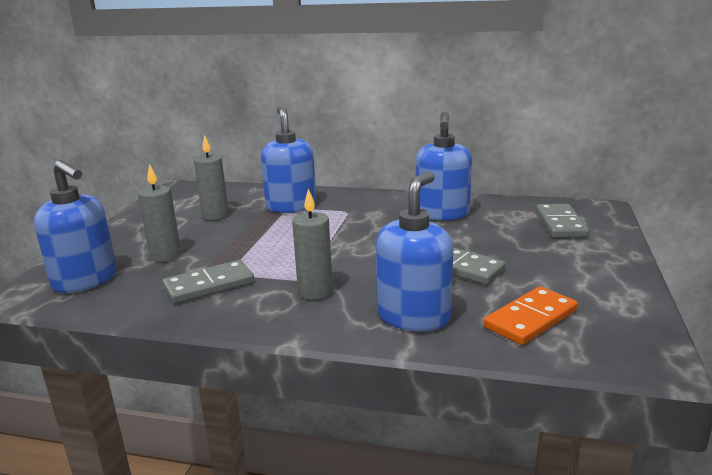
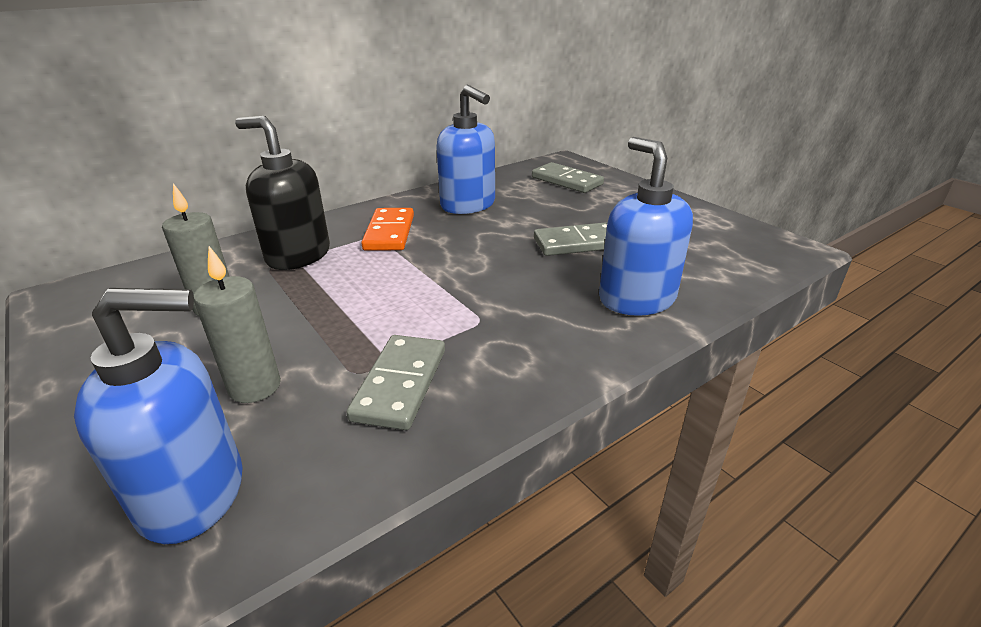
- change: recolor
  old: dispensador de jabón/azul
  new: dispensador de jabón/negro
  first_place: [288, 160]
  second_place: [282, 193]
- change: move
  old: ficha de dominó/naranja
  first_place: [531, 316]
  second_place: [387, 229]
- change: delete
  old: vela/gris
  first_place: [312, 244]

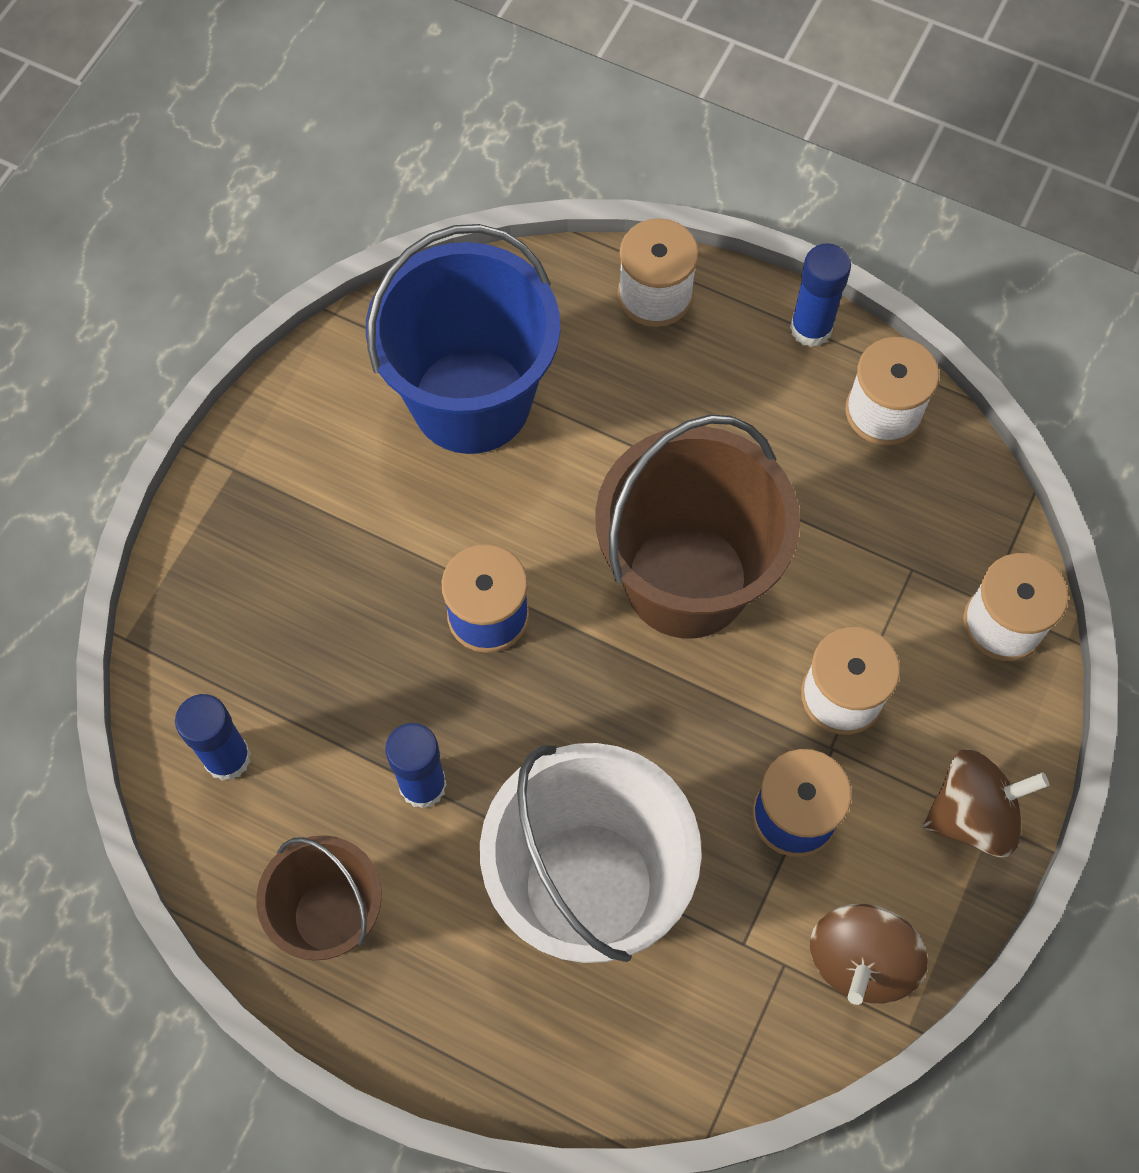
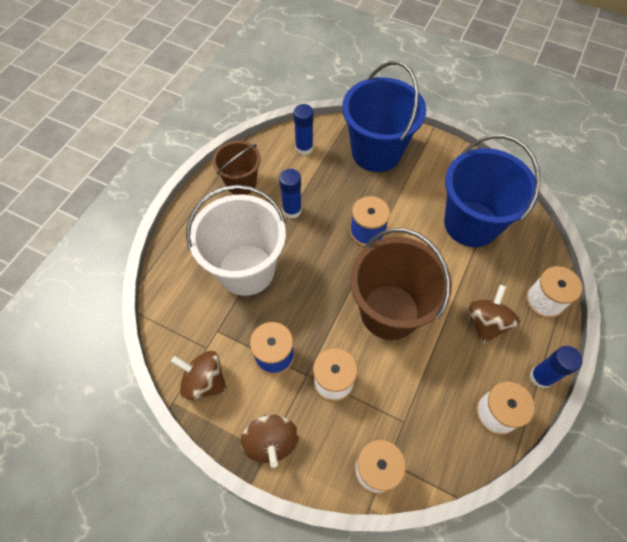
- change: insert
  new: balde/azul
  second_place: [384, 116]
- change: insert
  new: peonza/marrón
  second_place: [493, 314]

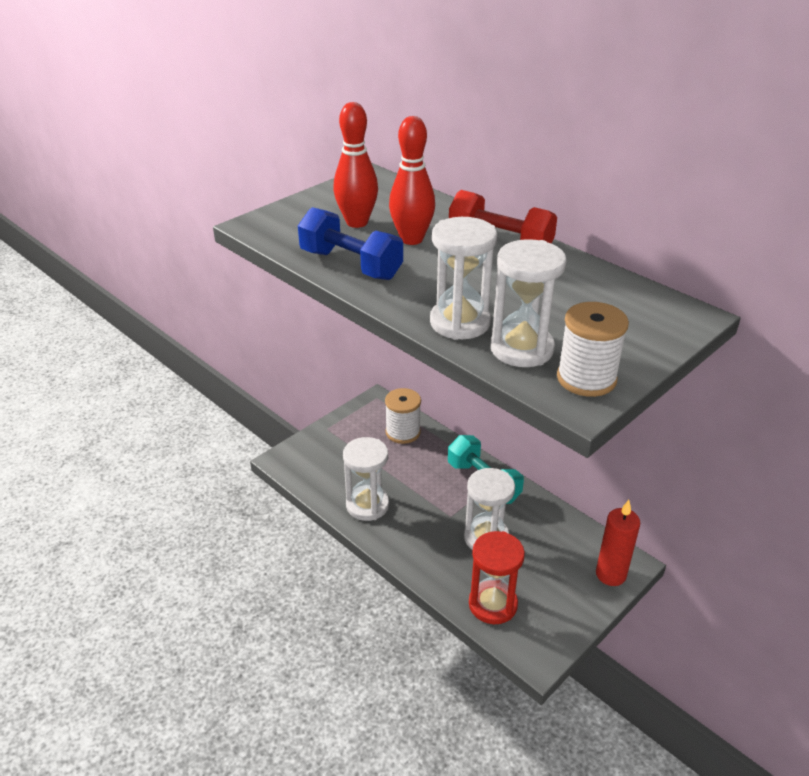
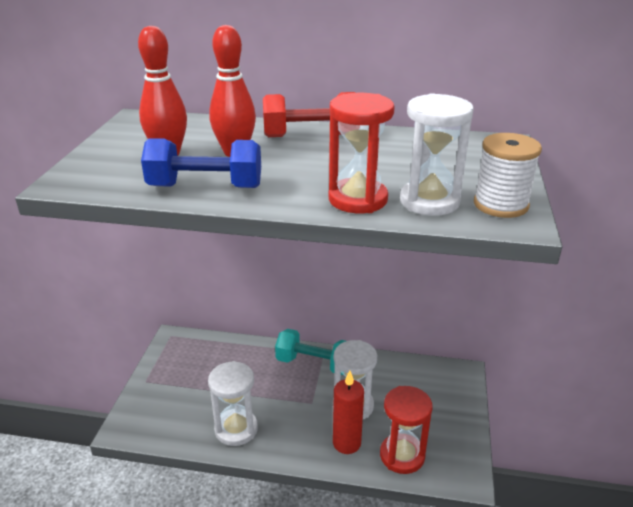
- change: recolor
  old: reloj de arena/blanco
  new: reloj de arena/rojo
  first_place: [463, 278]
  second_place: [362, 153]
- change: move
  old: vela/rojo
  first_place: [618, 543]
  second_place: [348, 412]
- change: delete
  old: carrete/blanco
  first_place: [403, 416]

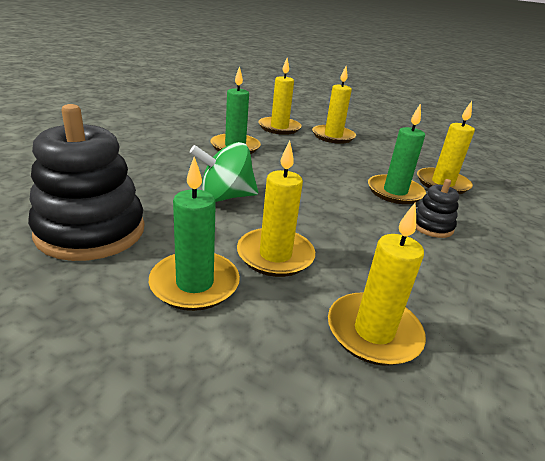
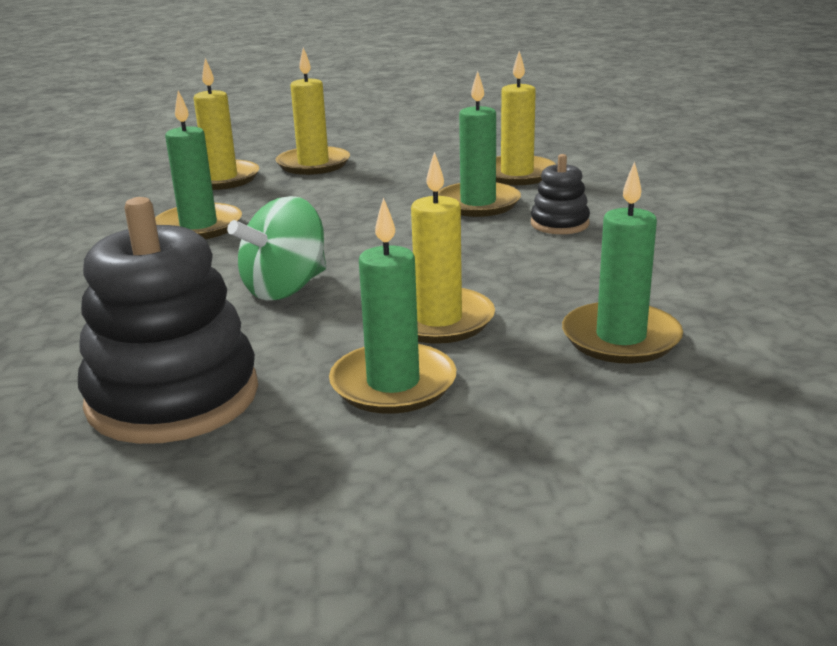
- change: recolor
  old: vela/amarillo
  new: vela/verde
  first_place: [377, 284]
  second_place: [622, 262]

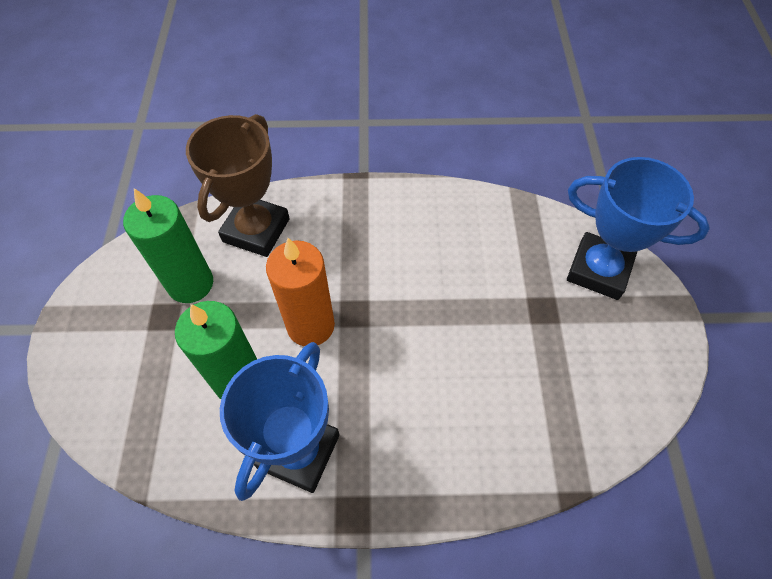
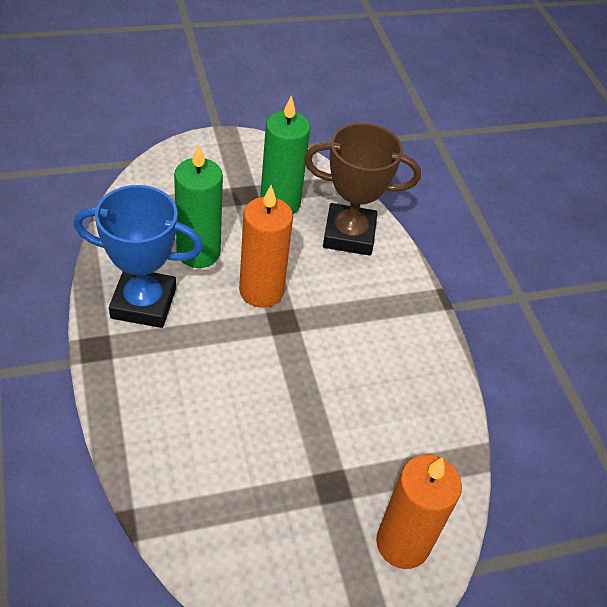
- change: replace
  old: trofeo/azul
  new: vela/naranja
  first_place: [638, 228]
  second_place: [419, 511]

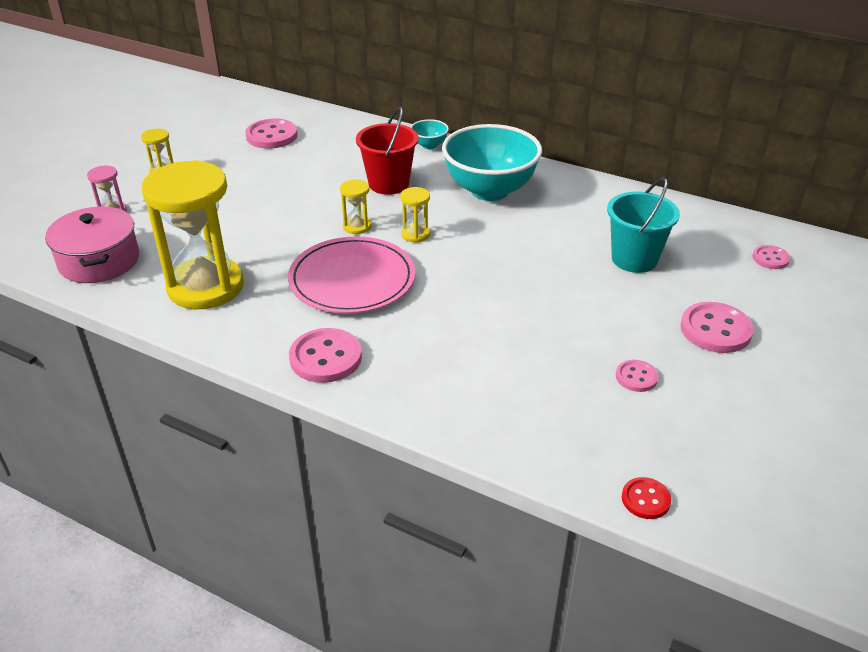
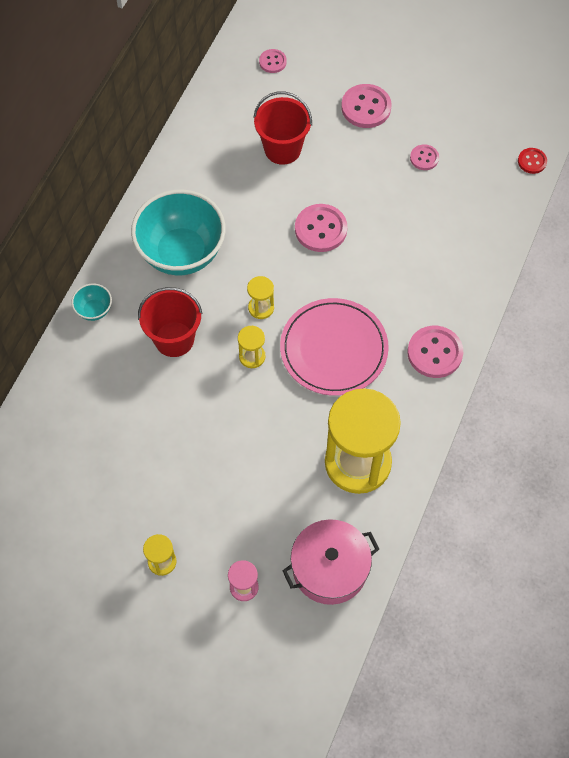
- change: recolor
  old: balde/turquesa
  new: balde/rojo
  first_place: [643, 225]
  second_place: [282, 128]
- change: move
  old: botón/rosa
  first_place: [271, 134]
  second_place: [321, 228]

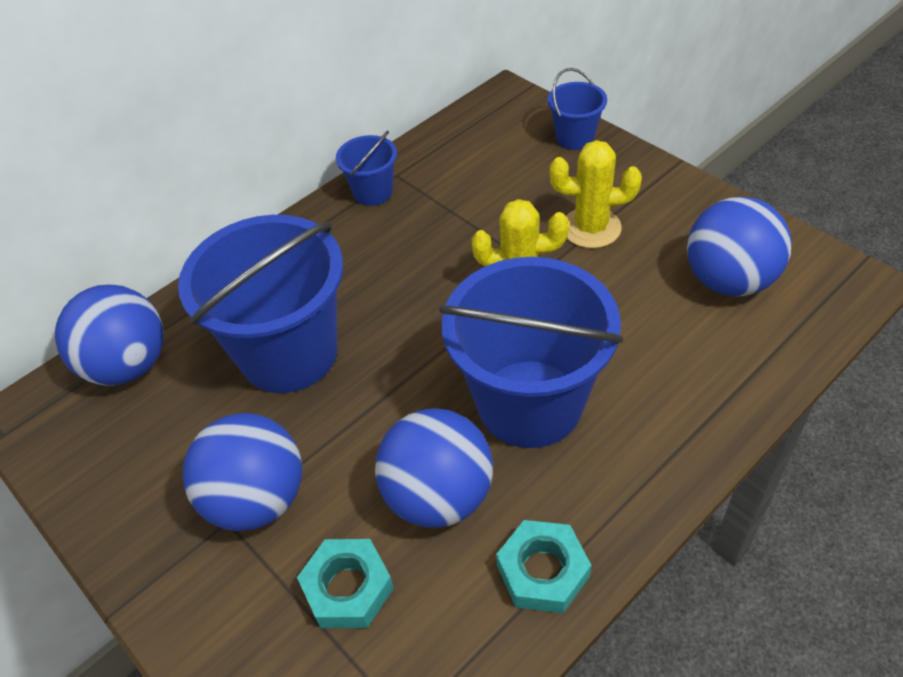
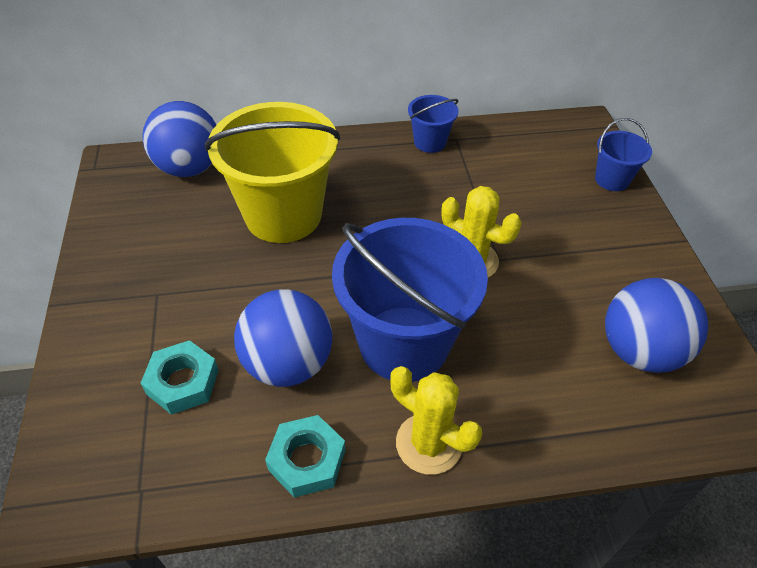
- change: recolor
  old: balde/azul
  new: balde/amarillo
  first_place: [260, 304]
  second_place: [272, 172]
- change: move
  old: cactus/amarillo
  first_place: [596, 194]
  second_place: [436, 420]
- change: delete
  old: pelota/azul
  first_place: [242, 472]

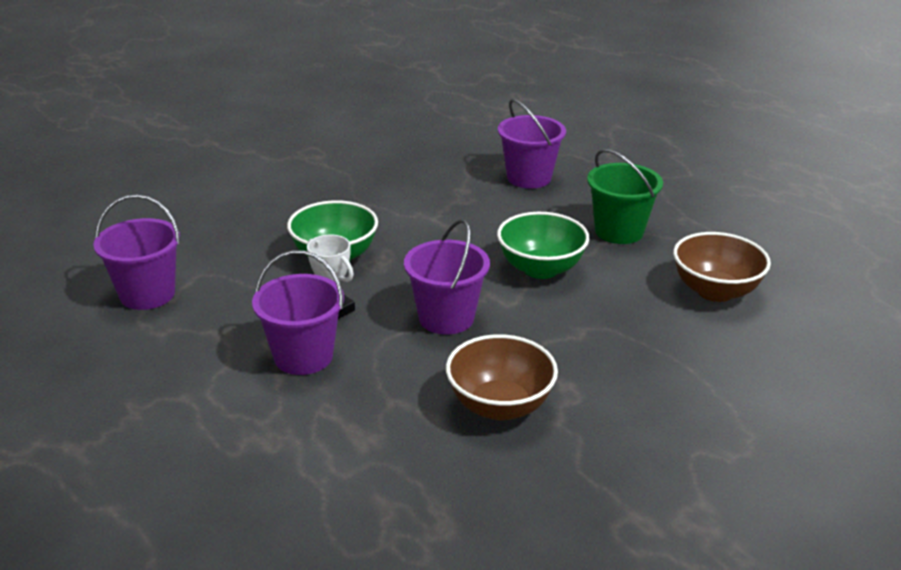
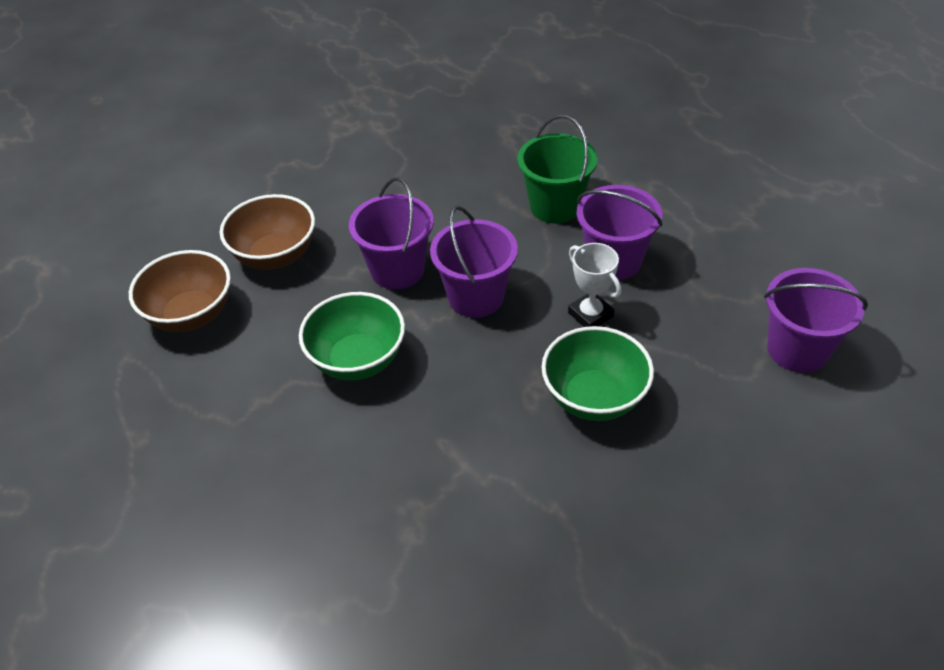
- change: move
  old: cuenco/marrón
  first_place: [502, 377]
  second_place: [267, 232]
- change: move
  old: balde/morado
  first_place: [532, 144]
  second_place: [391, 233]
- change: move
  old: balde/verde
  first_place: [625, 196]
  second_place: [557, 169]

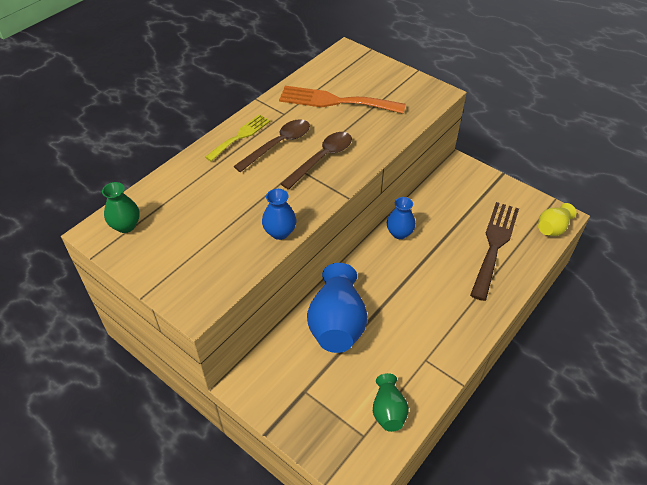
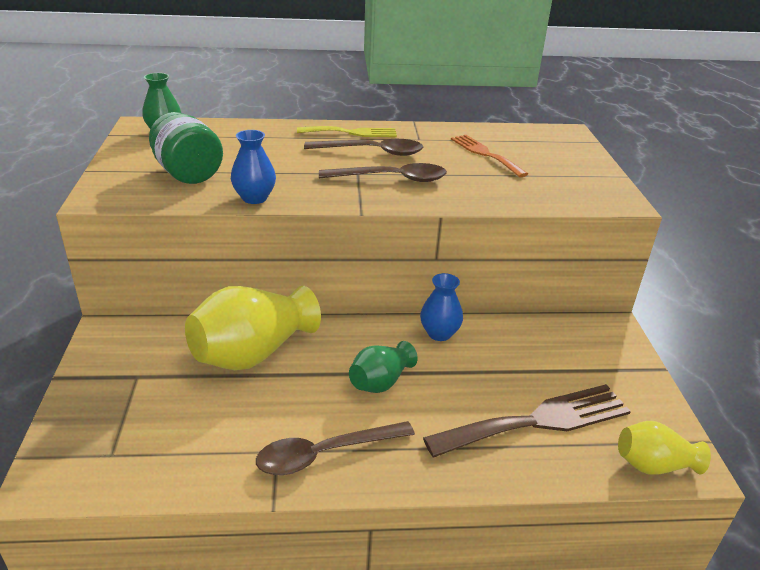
- change: insert
  new: tarro/verde
  second_place: [186, 148]
- change: recolor
  old: florero/azul
  new: florero/amarillo
  first_place: [337, 308]
  second_place: [253, 328]
- change: insert
  new: cuchara/marrón
  second_place: [335, 448]
- change: move
  old: florero/verde
  first_place: [391, 402]
  second_place: [383, 367]
- change: resize
  old: tenedor/naranja
  first_place: [342, 100]
  second_place: [489, 156]
  factor: 0.62

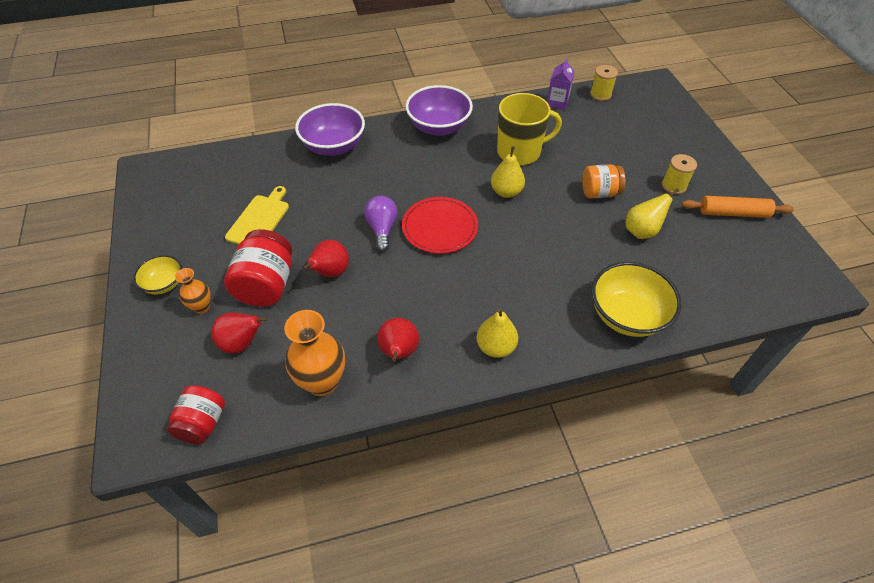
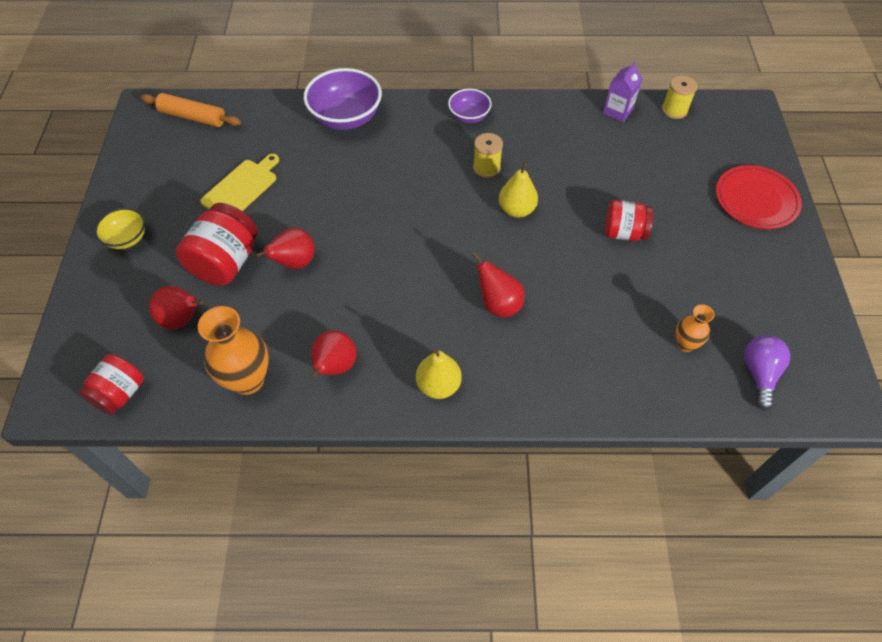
- change: move
  old: rodillo/naranja
  first_place: [737, 207]
  second_place: [191, 110]
- change: resize
  old: cuenco/morado
  first_place: [439, 110]
  second_place: [470, 106]
  factor: 0.57
- change: insert
  new: pera/rojo
  second_place: [498, 284]
- change: move
  old: carrete/amarillo
  first_place: [679, 174]
  second_place: [488, 155]
- change: recolor
  old: tarro/naranja
  new: tarro/rojo
  first_place: [603, 181]
  second_place: [629, 220]
- change: move
  old: florero/naranja
  first_place: [193, 291]
  second_place: [695, 328]
- change: move
  old: plato/rojo
  first_place: [440, 225]
  second_place: [759, 197]
- change: move
  old: bombilla/morado
  first_place: [381, 224]
  second_place: [767, 372]
- change: delete
  old: taza/amarillo
  first_place: [529, 129]
- change: delete
  old: cuenco/amarillo
  first_place: [636, 299]
- change: delete
  old: pera/amarillo
  first_place: [652, 213]

